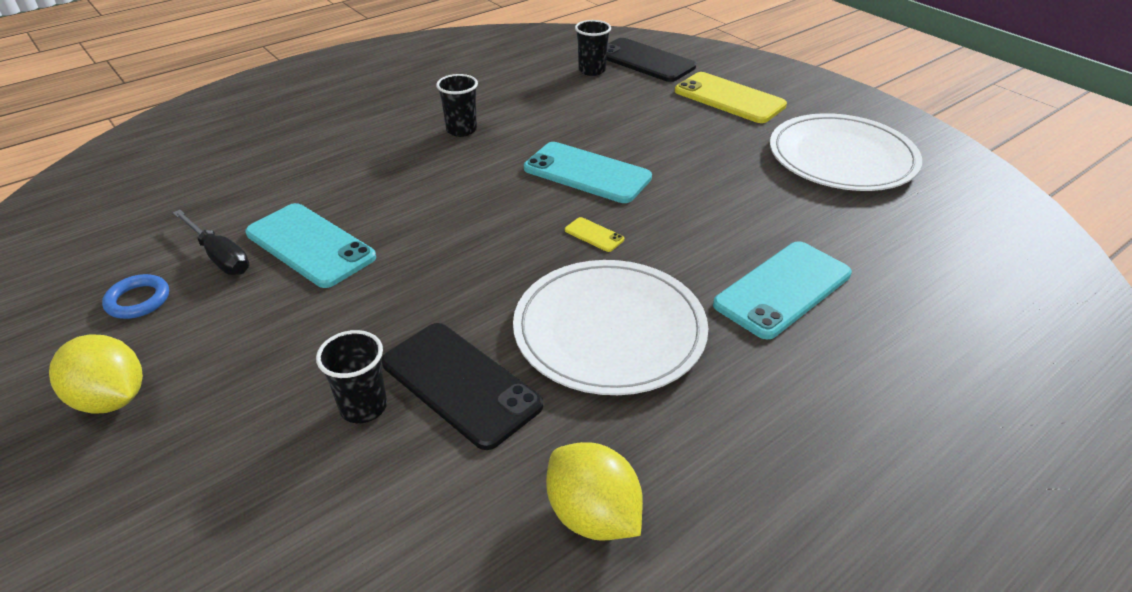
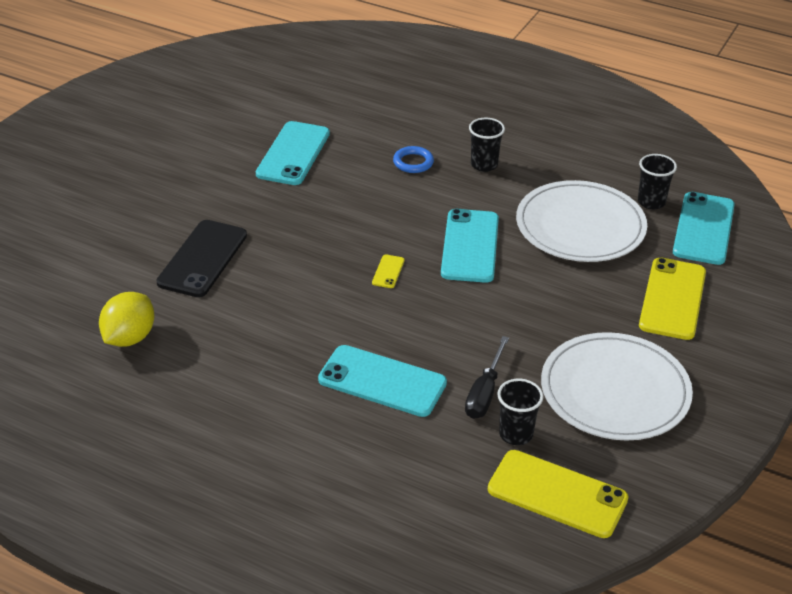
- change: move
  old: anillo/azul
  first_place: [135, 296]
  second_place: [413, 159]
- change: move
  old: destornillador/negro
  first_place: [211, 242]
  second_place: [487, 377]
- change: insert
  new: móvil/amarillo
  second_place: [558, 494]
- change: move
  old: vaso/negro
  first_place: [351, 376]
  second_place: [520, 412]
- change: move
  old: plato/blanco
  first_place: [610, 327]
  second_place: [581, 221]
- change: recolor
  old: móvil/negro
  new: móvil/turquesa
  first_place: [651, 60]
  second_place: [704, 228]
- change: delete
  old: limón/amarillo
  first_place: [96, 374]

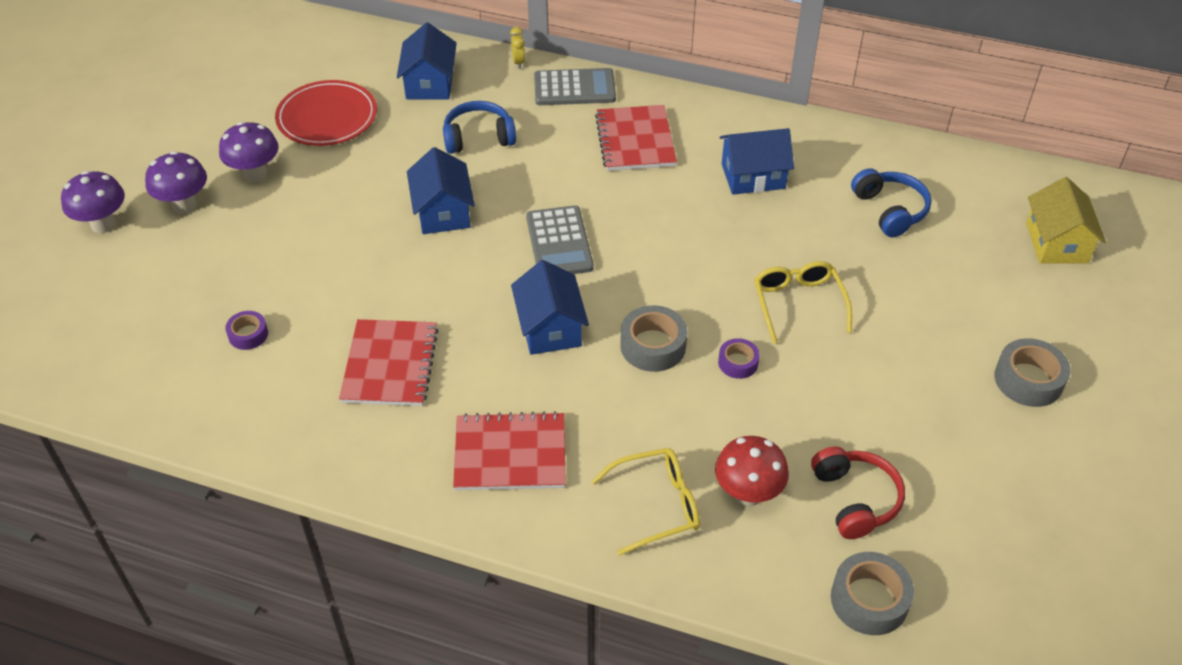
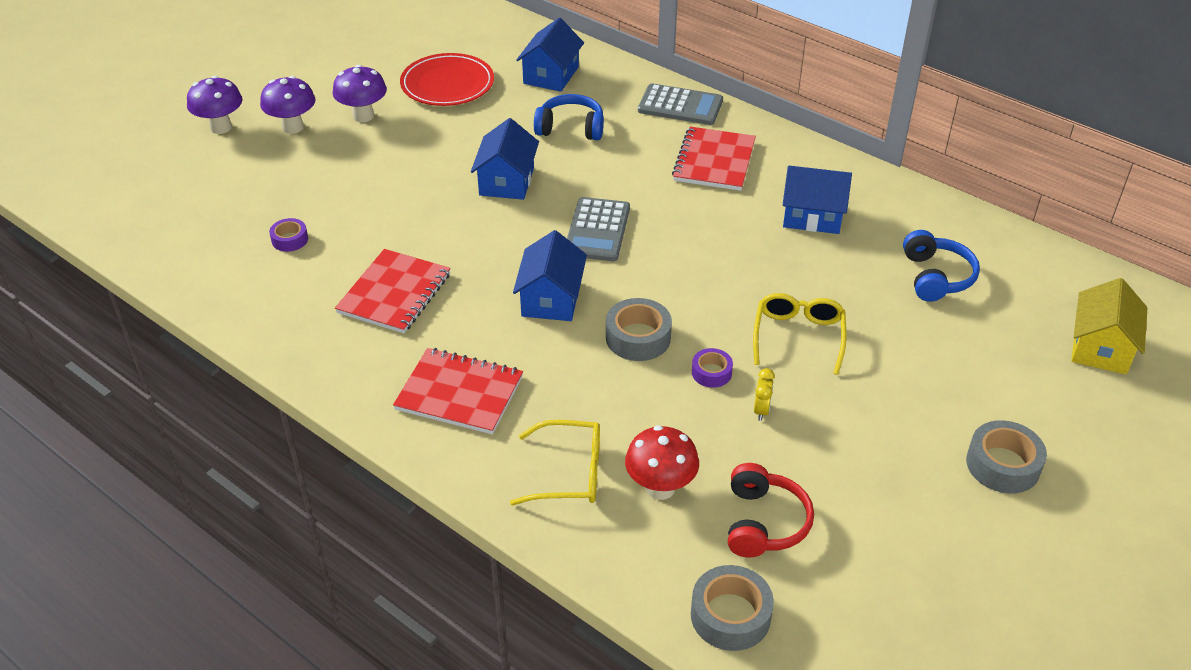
- change: move
  old: despertador/amarillo
  first_place: [517, 48]
  second_place: [764, 394]

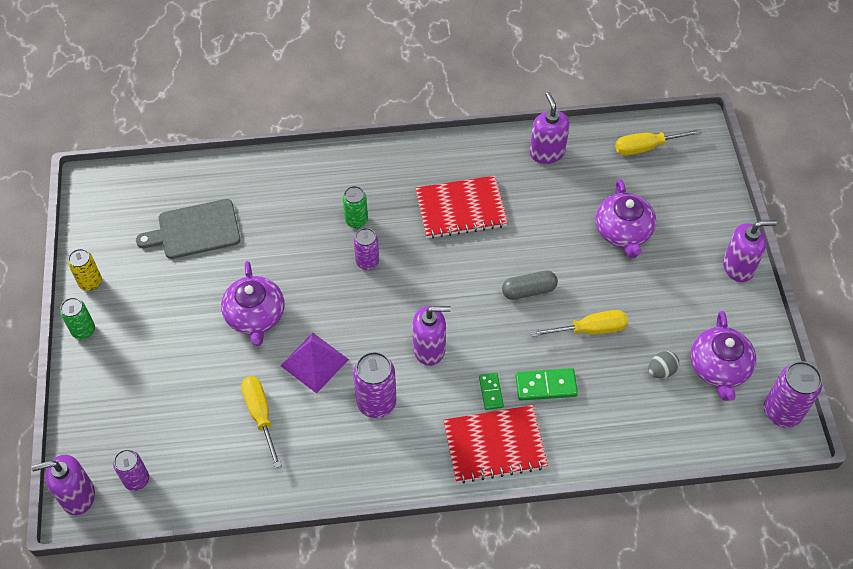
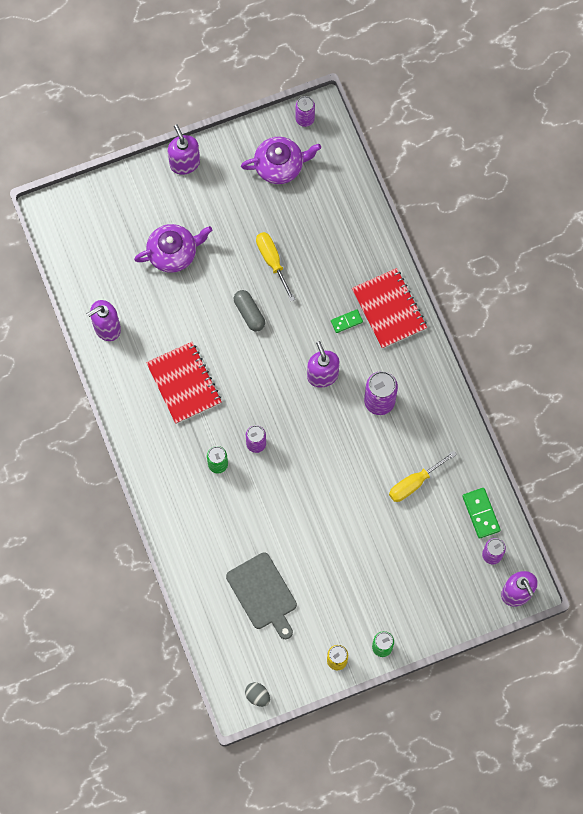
- change: move
  old: huevo/gris
  first_place: [663, 364]
  second_place: [257, 694]
- change: resize
  old: lata/morado
  first_place: [793, 394]
  second_place: [305, 111]
  factor: 0.64
- change: move
  old: ficha de dominó/verde
  first_place: [546, 384]
  second_place: [481, 513]
- change: delete
  old: tetera/morado
  first_place: [252, 303]
- change: delete
  old: pirámide/morado
  first_place: [314, 363]
- change: delete
  old: destornillador/amarillo
  first_place: [658, 142]

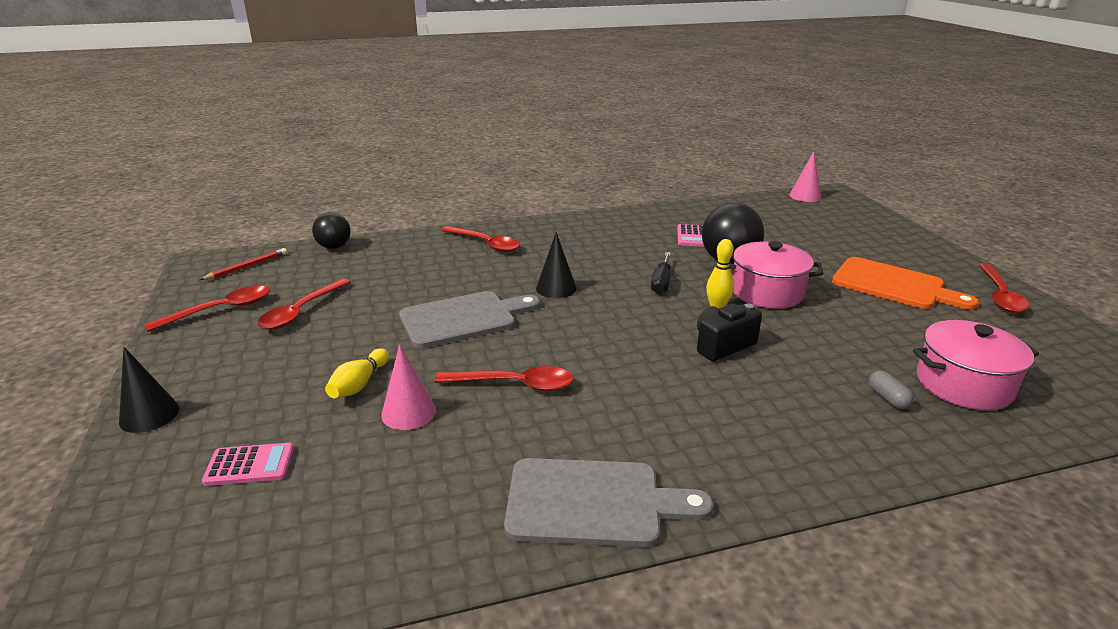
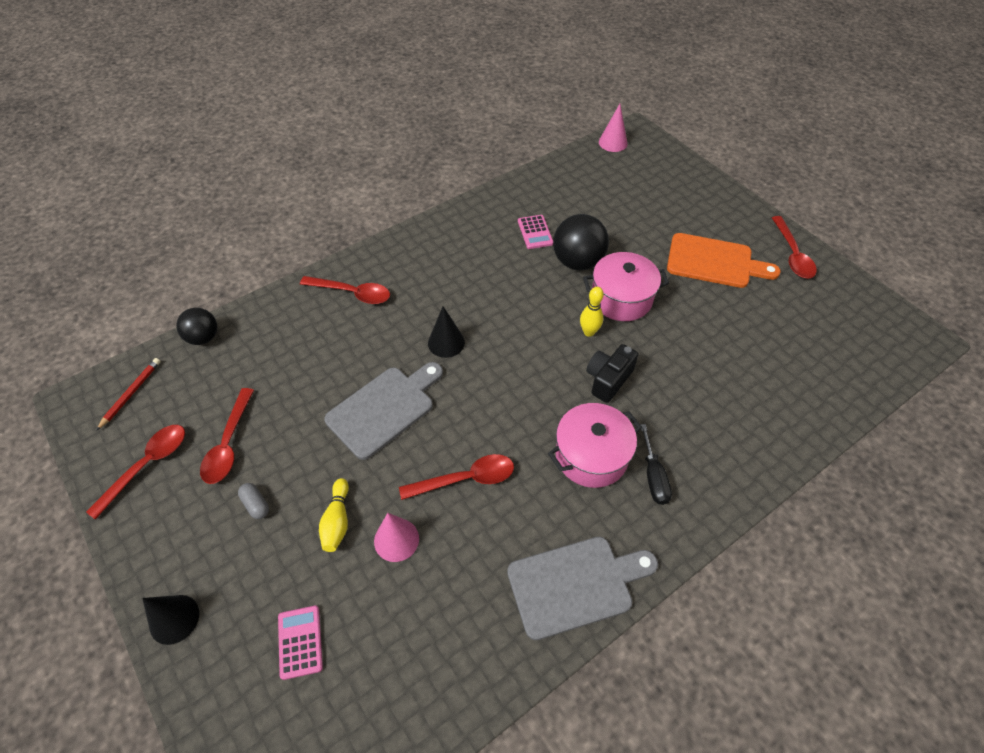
- change: move
  old: cápsula/gris
  first_place: [891, 389]
  second_place: [253, 501]
- change: rotate
  old: calculadora/rosa
  first_place: [248, 464]
  second_place: [300, 642]
  degrees: -75
- change: move
  old: olla/rosa
  first_place: [976, 365]
  second_place: [595, 445]
- change: move
  old: destornillador/negro
  first_place: [661, 273]
  second_place: [656, 464]

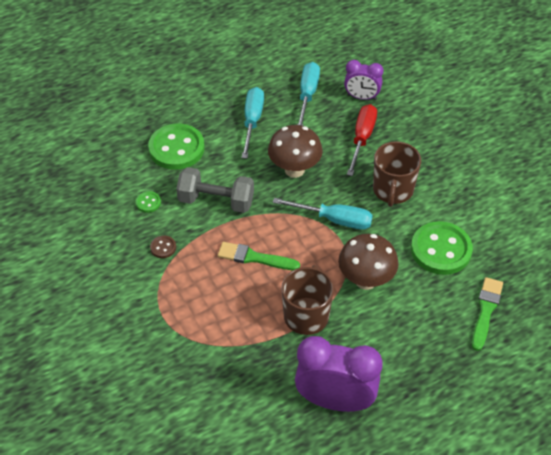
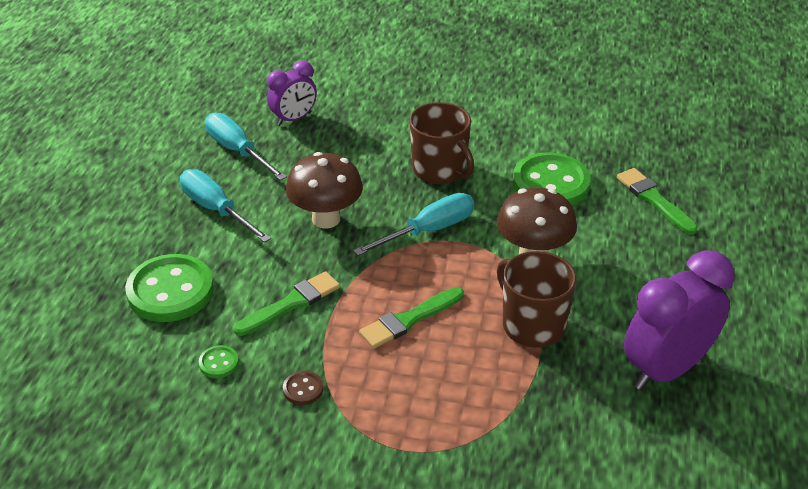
- change: replace
  old: mancuerna/gris
  new: pincel/verde
  first_place: [215, 190]
  second_place: [286, 303]
- change: delete
  old: destornillador/rojo
  first_place: [362, 140]

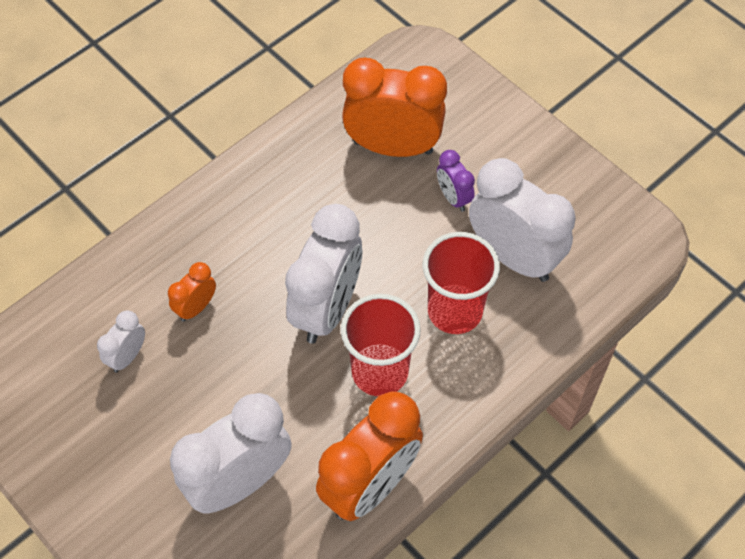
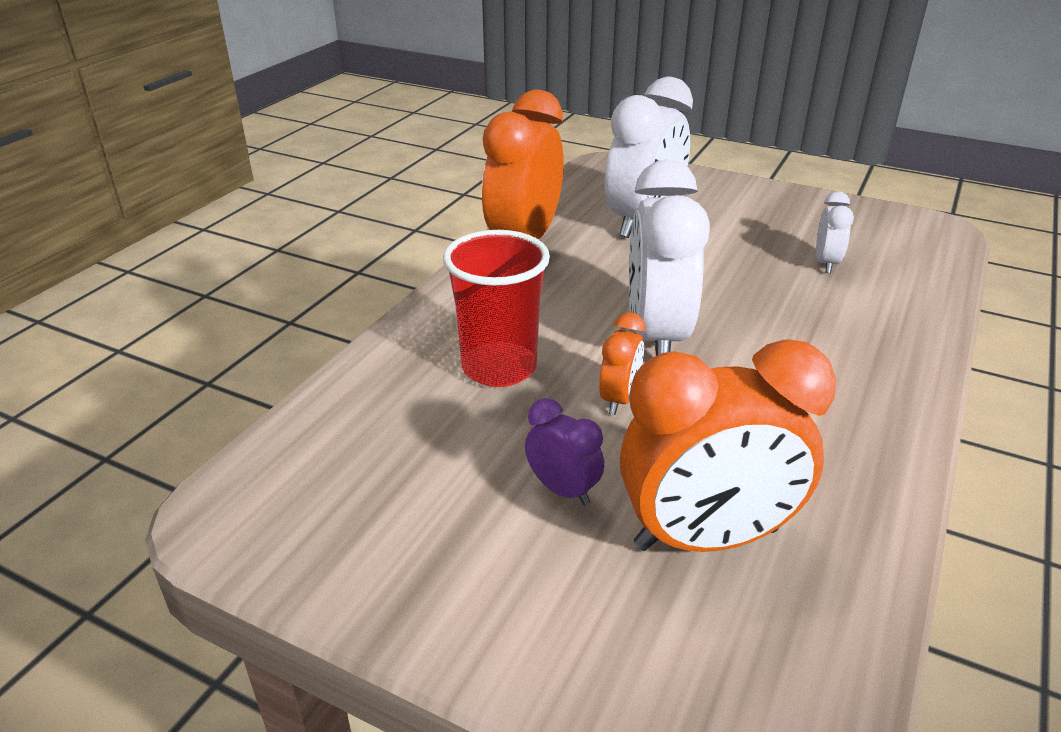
- change: move
  old: despertador/naranja
  first_place: [192, 292]
  second_place: [622, 364]
- change: delete
  old: vaso/rojo
  first_place: [381, 345]
- change: delete
  old: despertador/blanco
  first_place: [522, 220]

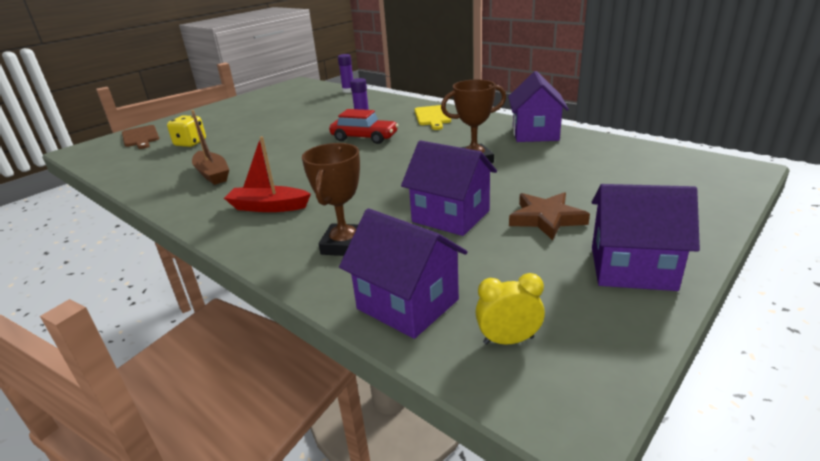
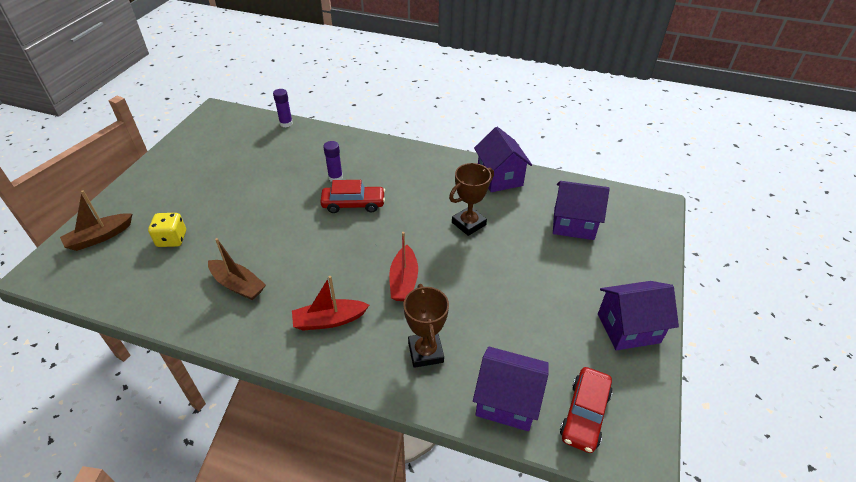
- change: replace
  old: tabla de cortar/marrón
  new: barco/marrón
  first_place: [141, 137]
  second_place: [96, 220]
- change: insert
  new: barco/rojo
  second_place: [403, 266]
- change: move
  old: casa/morado
  first_place: [449, 188]
  second_place: [581, 210]
- change: replace
  old: despertador/amarillo
  new: coche/rojo
  first_place: [510, 309]
  second_place: [586, 410]
- change: delete
  old: tabla de cortar/amarillo
  first_place: [432, 117]
- change: delete
  old: estrella/marrón
  first_place: [549, 216]

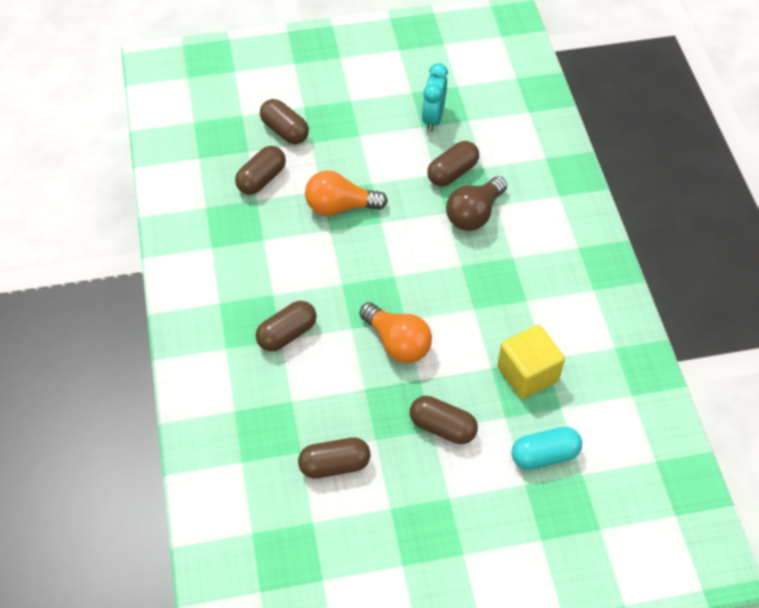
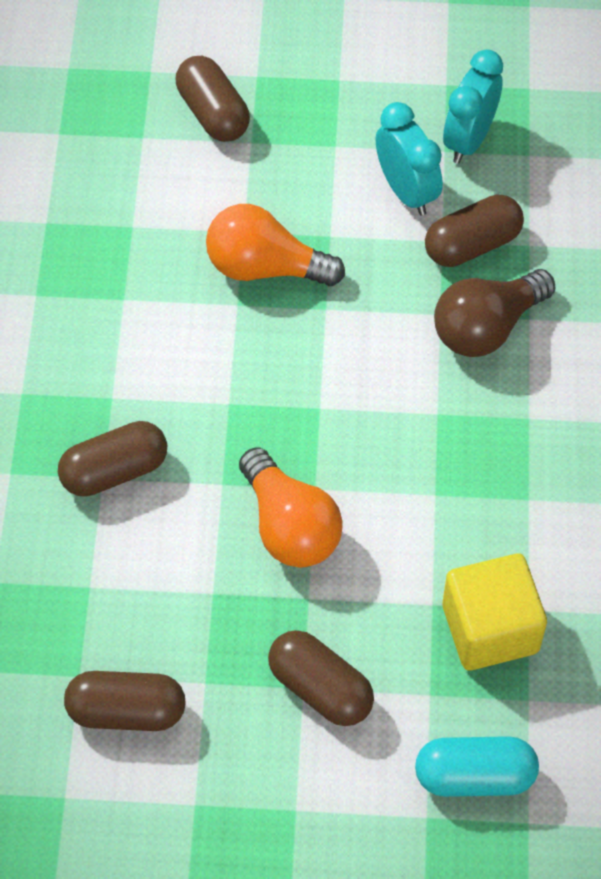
- change: insert
  new: despertador/turquesa
  second_place: [409, 159]
- change: delete
  old: cápsula/marrón
  first_place: [260, 170]

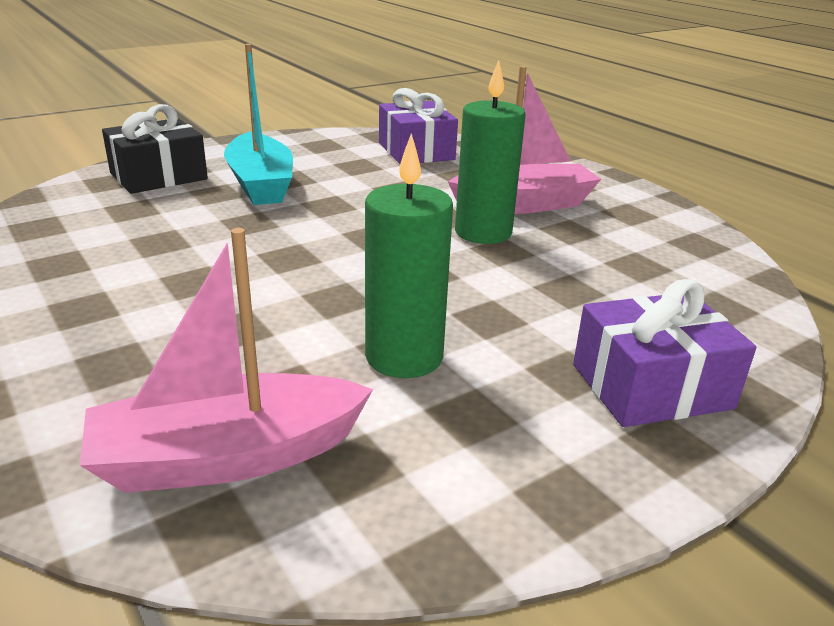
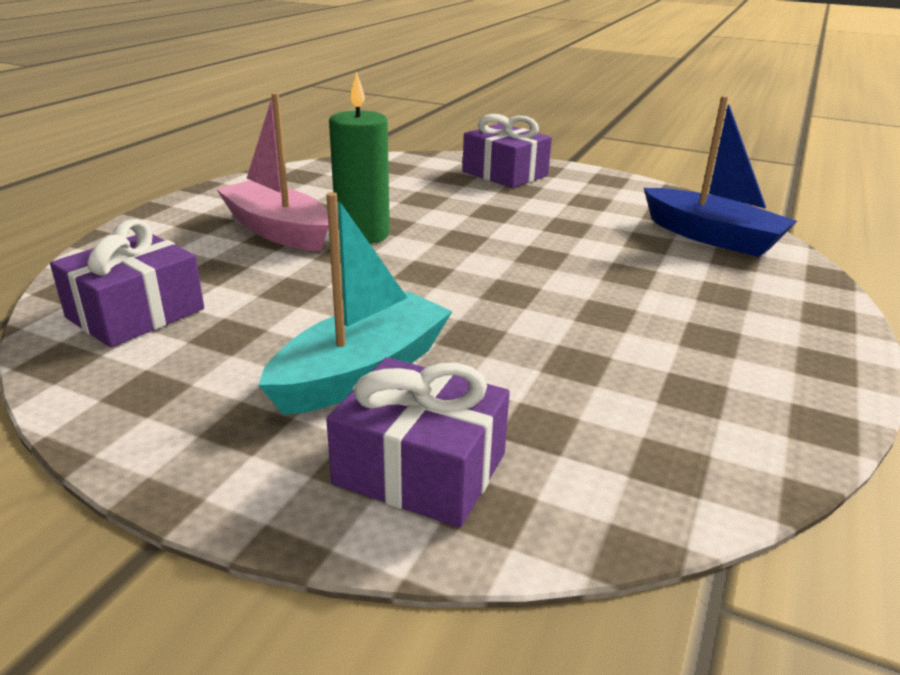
- change: recolor
  old: regalo/negro
  new: regalo/morado
  first_place: [155, 149]
  second_place: [418, 442]
- change: recolor
  old: barco/rosa
  new: barco/azul
  first_place: [226, 360]
  second_place: [720, 176]
- change: delete
  old: vela/verde
  first_place: [409, 255]

